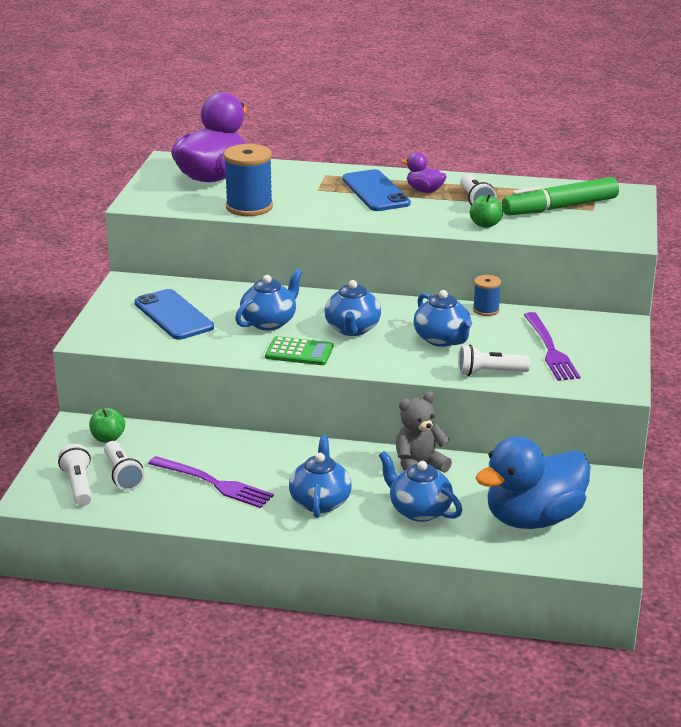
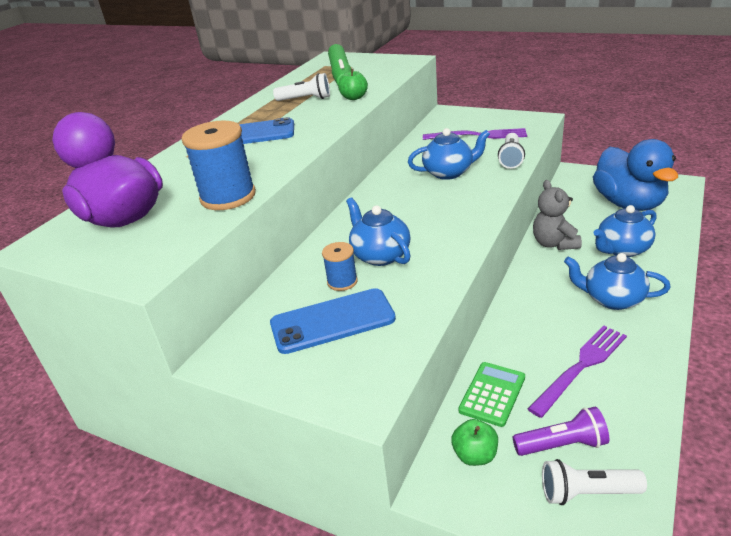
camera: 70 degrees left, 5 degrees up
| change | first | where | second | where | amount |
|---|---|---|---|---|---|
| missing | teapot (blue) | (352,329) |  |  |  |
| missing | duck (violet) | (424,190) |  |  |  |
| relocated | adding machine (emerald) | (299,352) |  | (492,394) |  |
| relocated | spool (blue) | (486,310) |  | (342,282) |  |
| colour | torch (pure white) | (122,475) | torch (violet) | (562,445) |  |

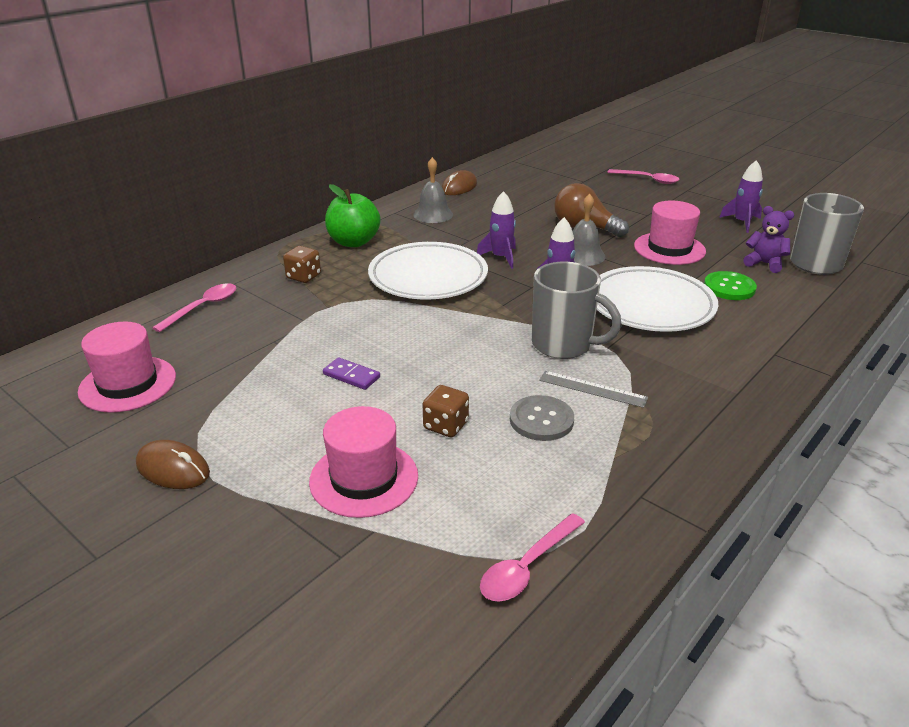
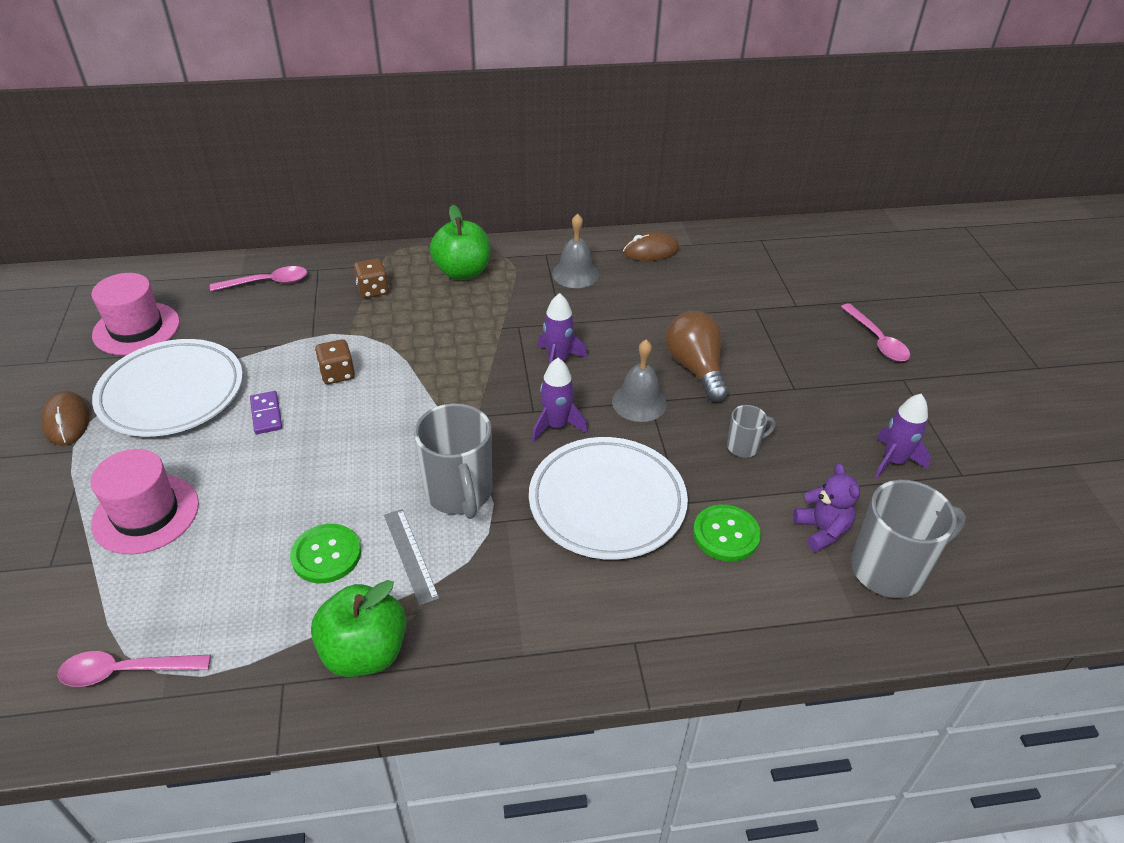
camera: 40 degrees right, 10 degrees up
| change | first | where | second | where | amount |
|---|---|---|---|---|---|
| appeared |  |  | apple fruit (emerald) | (364,652) |  |
| relocated | flat dish (pure white) | (428,277) |  | (172,393) |  |
| relocated | die (dark brown) | (446,425) |  | (337,374) |  |
| exchanged | hat (rose-pink) | (669,248) | coffee mug (gray) | (744,446) |  |
| colour | button (gray) | (541,420) | button (emerald) | (326,555) |  |

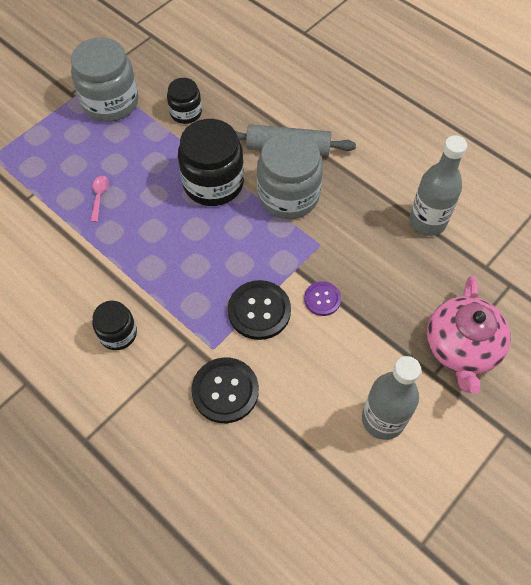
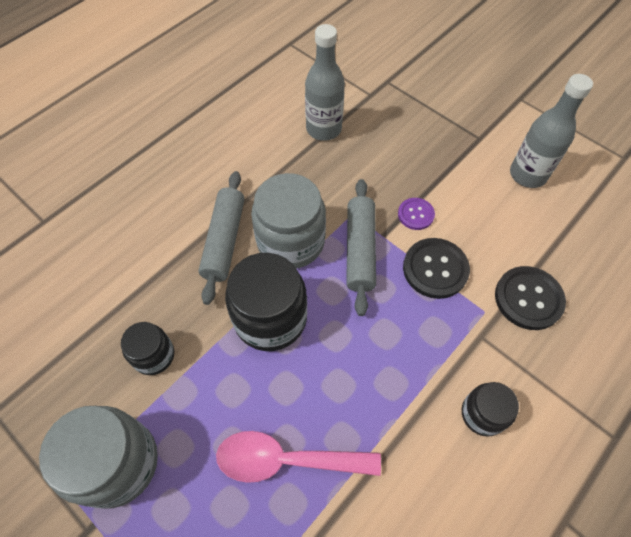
camera: 90 degrees left, 0 degrees up
| change | first | where | second | where | amount |
|---|---|---|---|---|---|
| missing | teapot (rose-pink) | (461,348) |  |  |  |
| appeared |  |  | dough roller (gray) | (360,250) |  |
| size | tablespoon (rose-pink) | (99,196) |  | (286,460) | x2.23 |

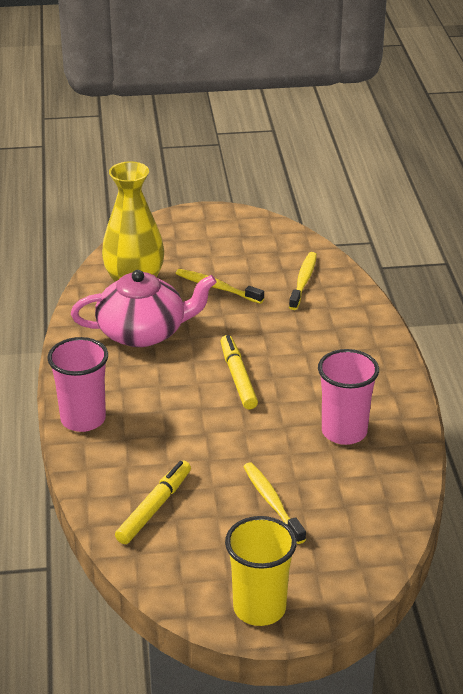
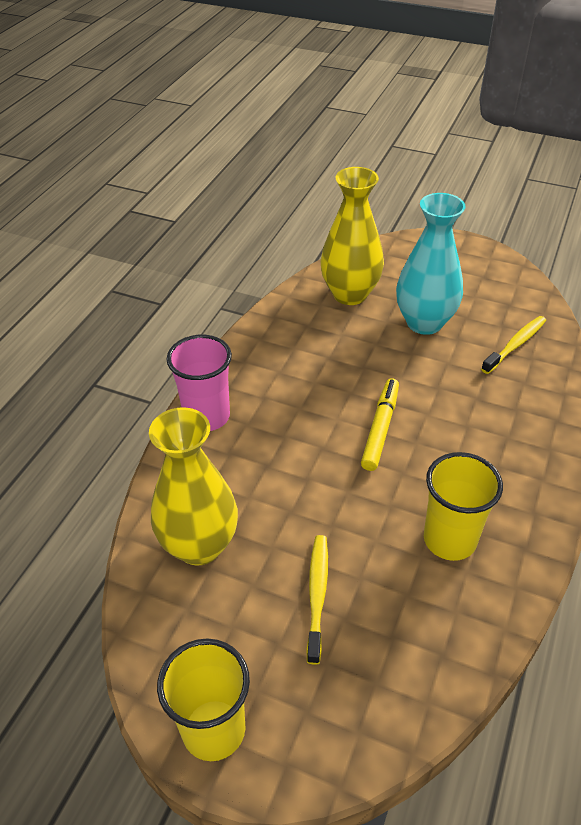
camera: 30 degrees right, 10 degrees up
| change | first | where | second | where | amount |
|---|---|---|---|---|---|
| missing | teapot (rose-pink) | (143,332) |  |  |  |
| exchanged | marker (yellow) | (154,508) | vase (yellow) | (199,545) |  |
| exchanged | tooth brush (yellow) | (217,287) | vase (aqua) | (424,323) |  |
| colour | beaker (rose-pink) | (344,432) | beaker (yellow) | (449,539) |  |

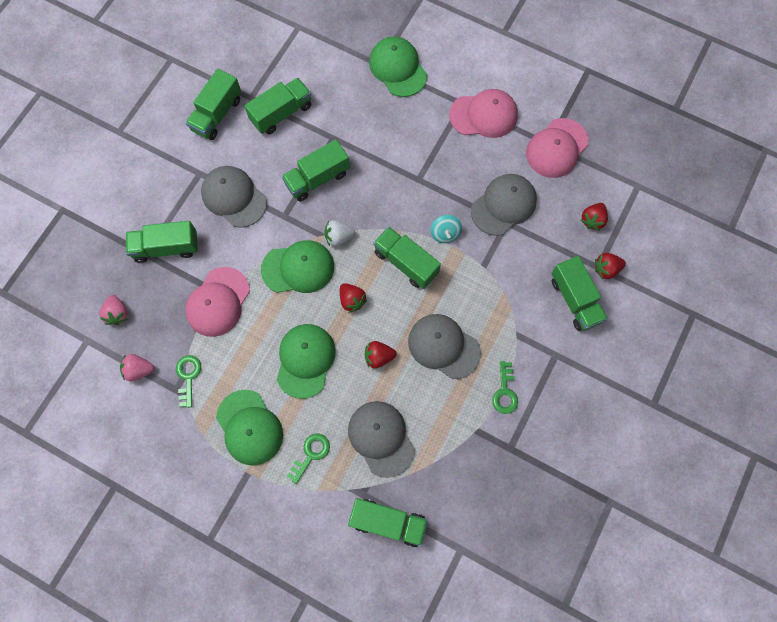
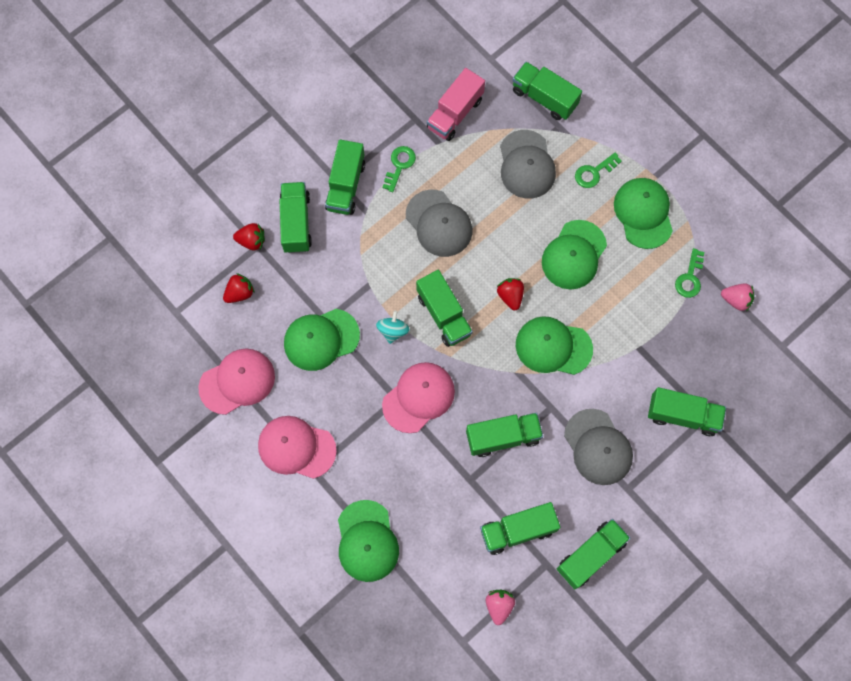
camera: 160 degrees left, 0 degrees up
| change | first | where | second | where | amount |
|---|---|---|---|---|---|
| missing | berry (pure white) | (338,237) |  |  |  |
| missing | berry (scarlet) | (378,357) |  |  |  |
| appeared |  |  | lorry (emerald) | (345,186) |  |
| appeared |  |  | lorry (rose-pink) | (455,113) |  |
| relocated | berry (rose-pink) | (117,313) |  | (499,606) |  |
| relocated | baseball cap (rose-pink) | (218,302) |  | (418,397) |  |
| colour | baseball cap (gray) | (503,205) | baseball cap (emerald) | (321,339) |  |

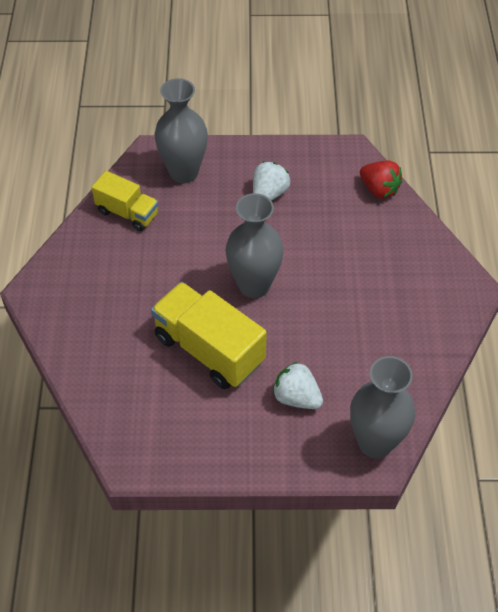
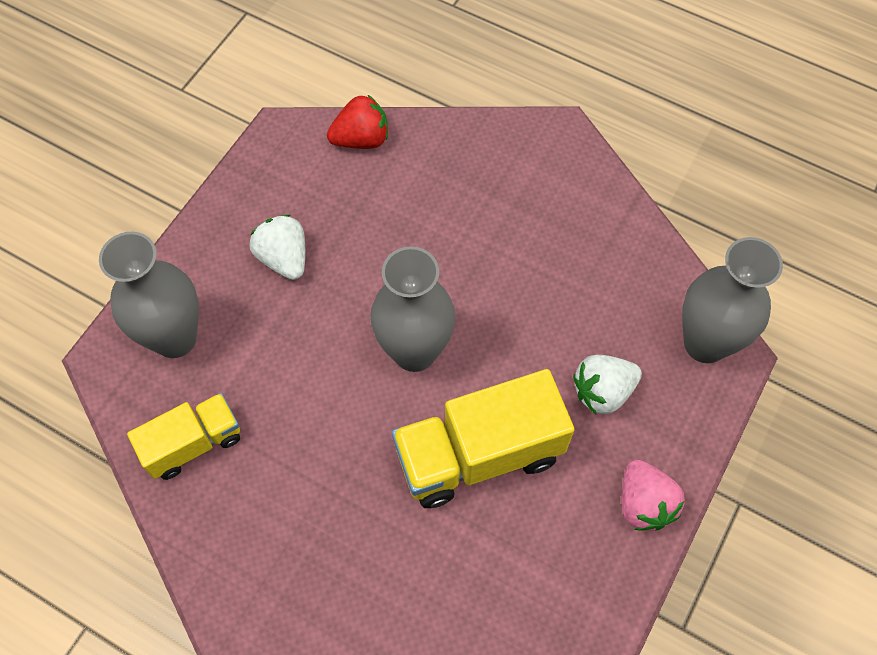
camera: 60 degrees left, 10 degrees up
| change | first | where | second | where | amount |
|---|---|---|---|---|---|
| appeared |  |  | berry (rose-pink) | (644,503) |  |

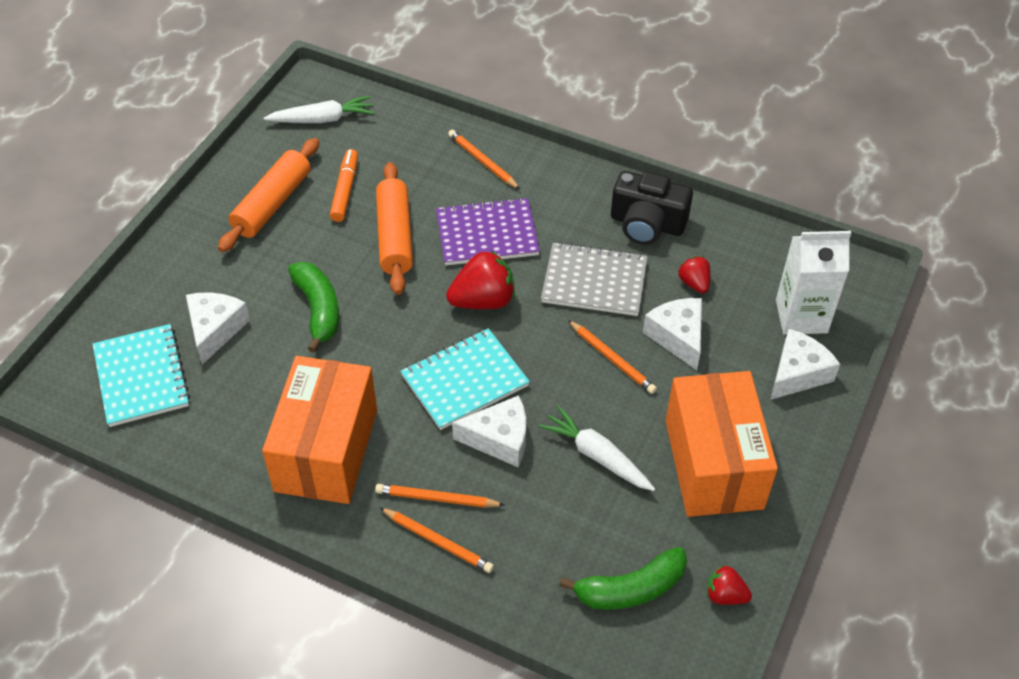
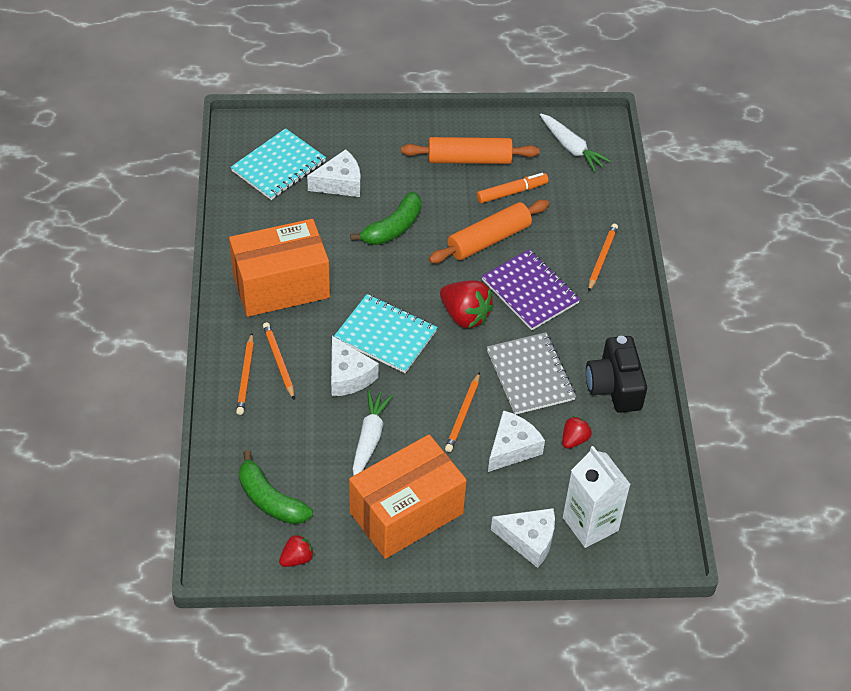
camera: 60 degrees right, 0 degrees up
| change | first | where | second | where | amount |
|---|---|---|---|---|---|
| spun | berry (scarlet) | (725,595) |  | (297,558) | 60 degrees clockwise |

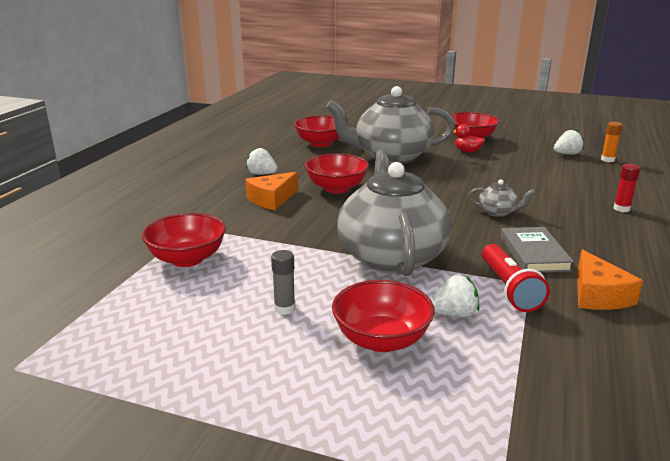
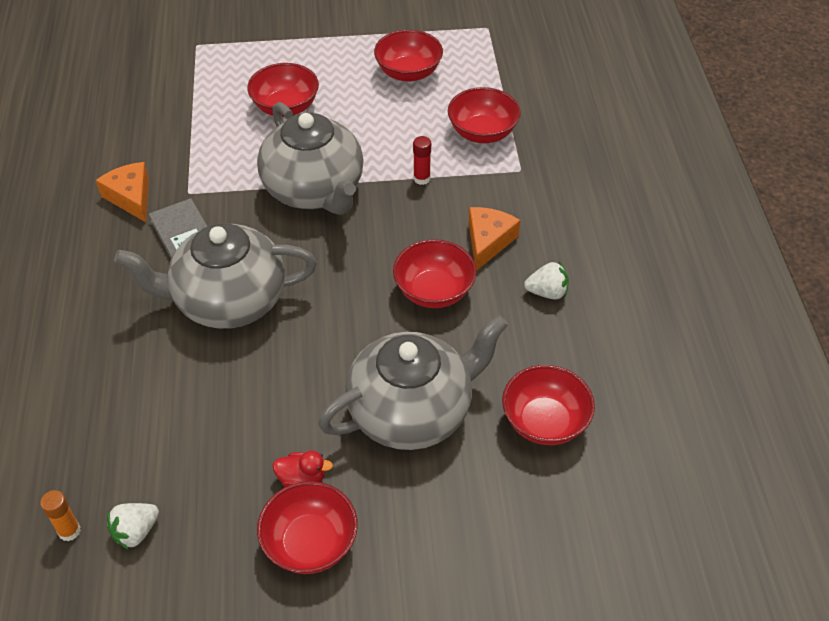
camera: 155 degrees right, 25 degrees up
| change | first | where | second | where | amount |
|---|---|---|---|---|---|
| missing | glue stick (gray) | (284,308) |  |  |  |
| missing | berry (pure white) | (454,314) |  |  |  |
| missing | torch (scarlet) | (509,289) |  |  |  |
| appeared |  |  | bowl (scarlet) | (408,72) |  |
| relocated | glue stick (scarlet) | (621,209) |  | (421,178) |  |
| size | teapot (gray) | (498,212) |  | (228,301) | x2.49 |

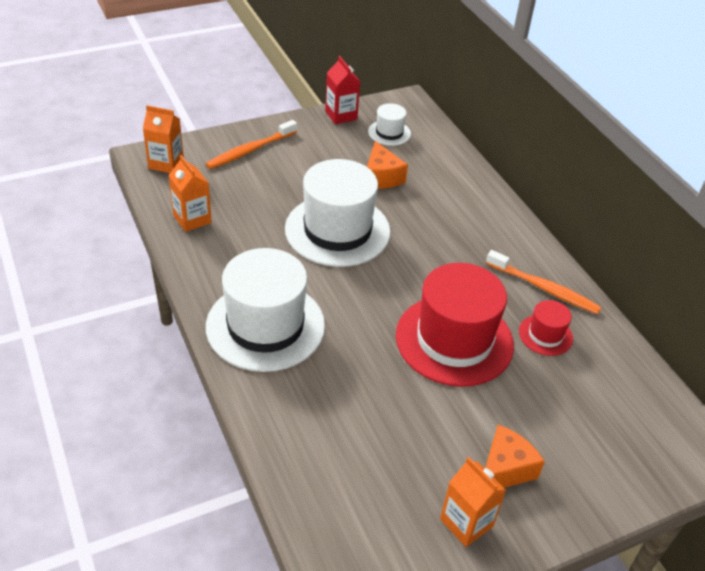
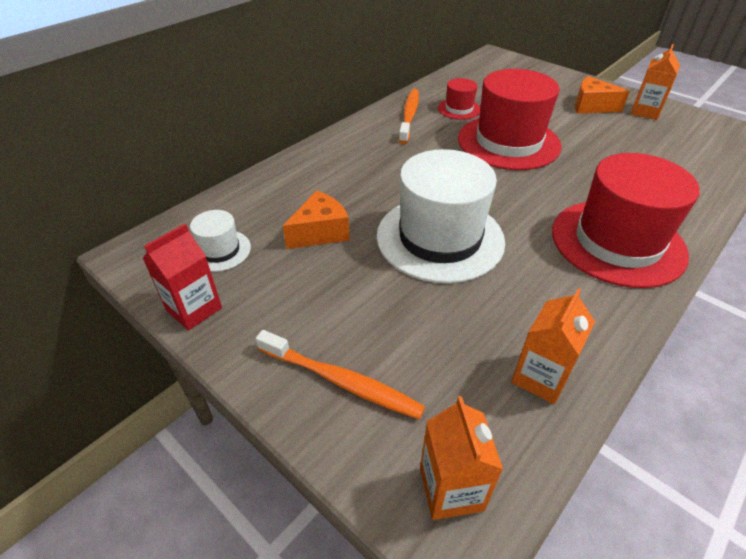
camera: 110 degrees left, 0 degrees up
| change | first | where | second | where | amount |
|---|---|---|---|---|---|
| colour | hat (pure white) | (265,326) | hat (scarlet) | (617,242) |  |

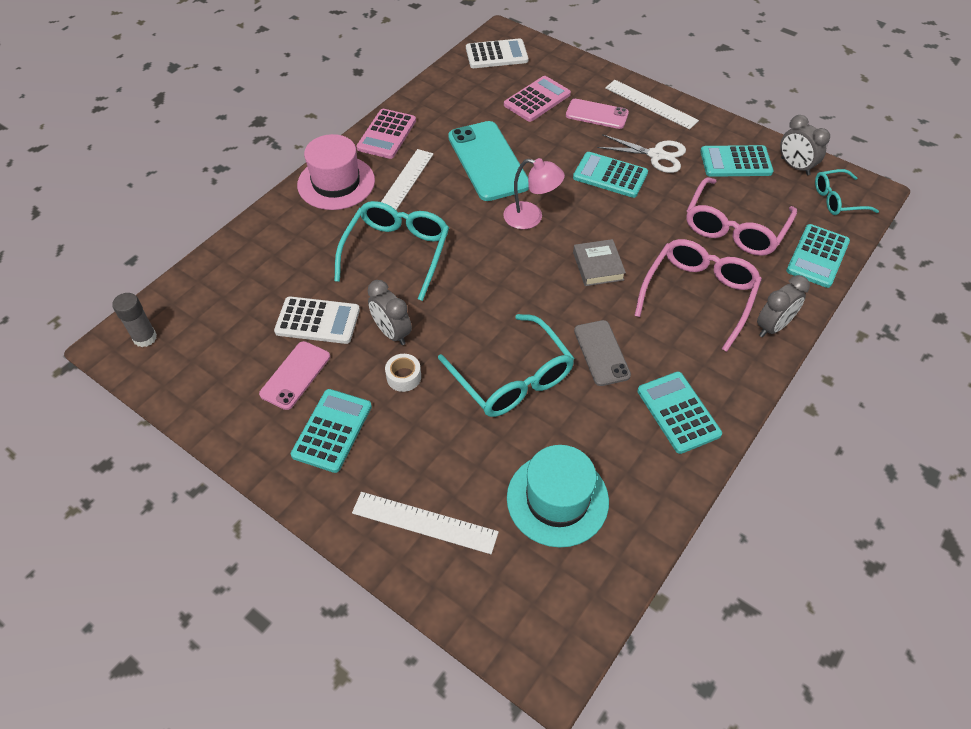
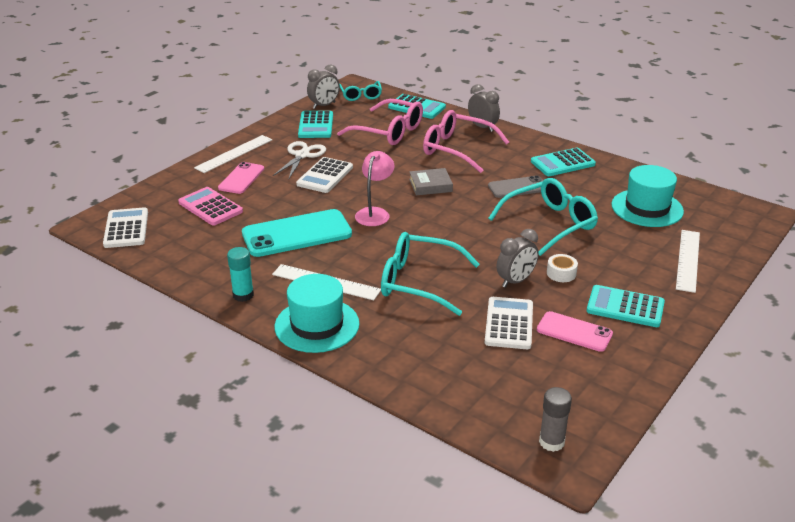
camera: 90 degrees left, 20 degrees down
| change | first | where | second | where | amount |
|---|---|---|---|---|---|
| exchanged | adding machine (rose-pink) | (387,134) | glue stick (aqua) | (243,295) |  |
| colour | hat (rose-pink) | (336,183) | hat (aqua) | (317,325) |  |
| colour | adding machine (aqua) | (610,175) | adding machine (pure white) | (325,176) |  |

